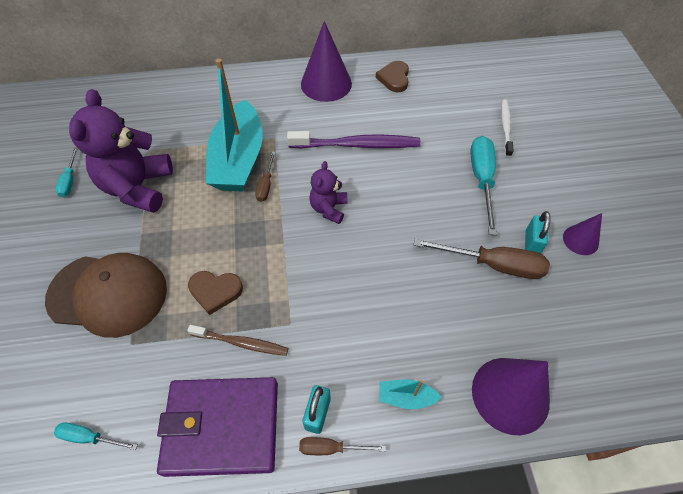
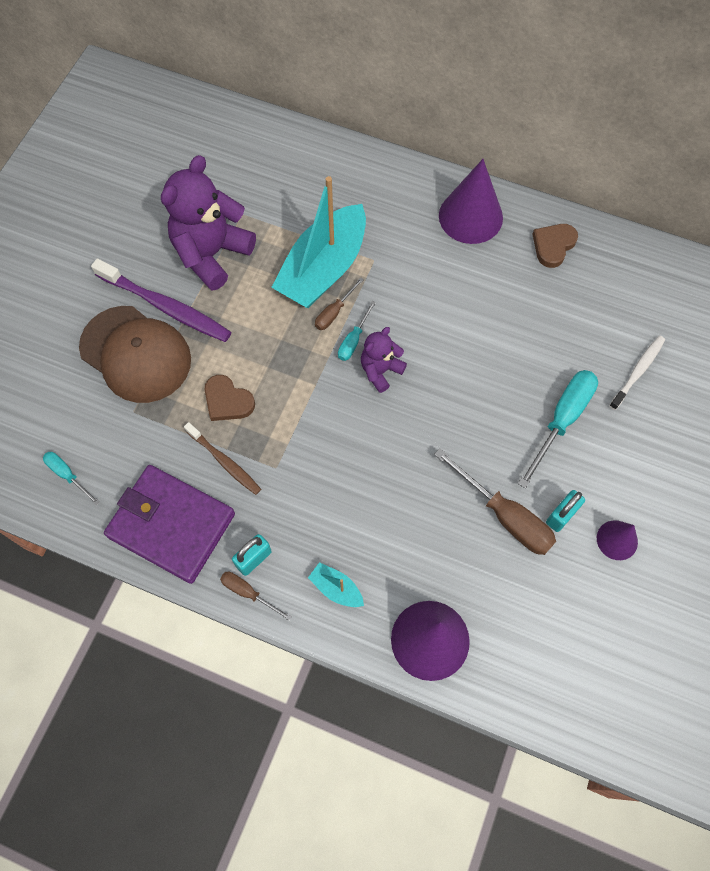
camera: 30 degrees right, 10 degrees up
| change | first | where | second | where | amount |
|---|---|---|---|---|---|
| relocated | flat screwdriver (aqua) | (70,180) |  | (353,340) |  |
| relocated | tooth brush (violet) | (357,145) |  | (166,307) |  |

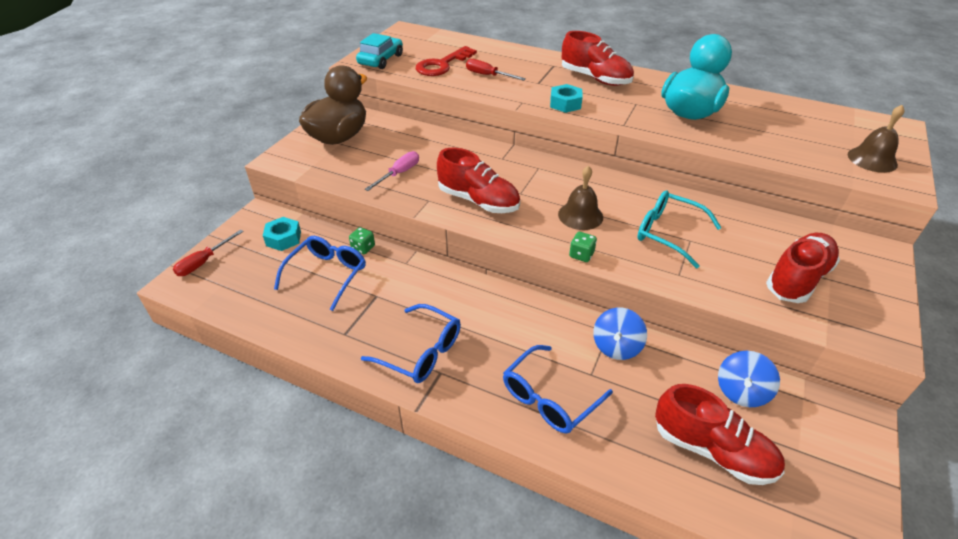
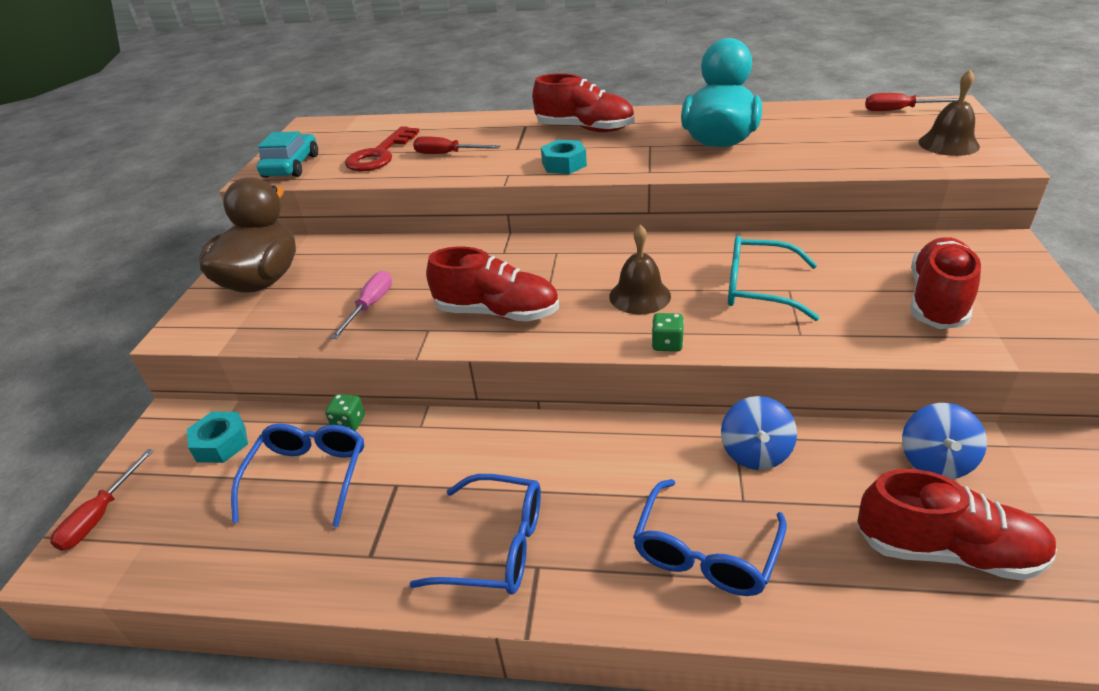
camera: 15 degrees left, 5 degrees down
| change | first | where | second | where | amount |
|---|---|---|---|---|---|
| appeared |  |  | flat screwdriver (scarlet) | (899,110) |  |

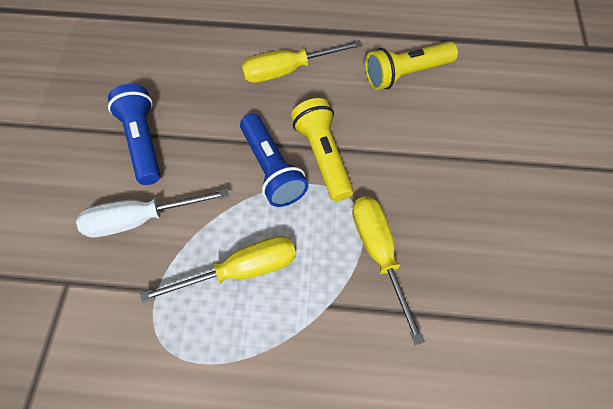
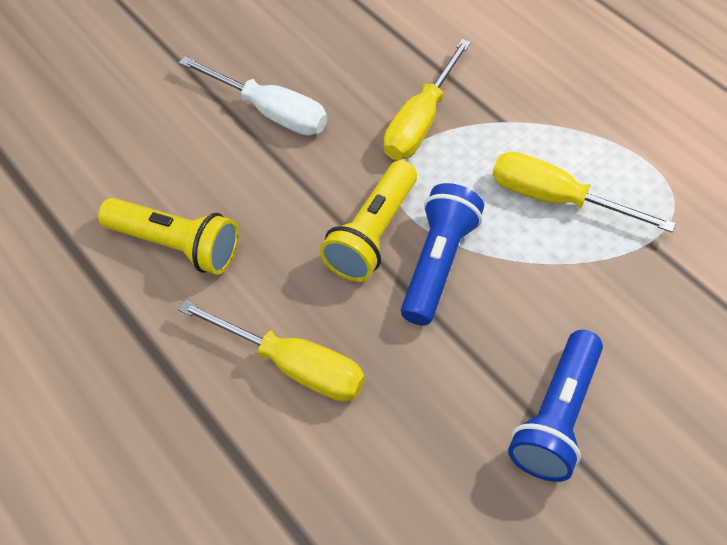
camera: 135 degrees left, 5 degrees down
| change | first | where | second | where | amount |
|---|---|---|---|---|---|
| relocated | flat screwdriver (pure white) | (140,219) |  | (270,111) |  |

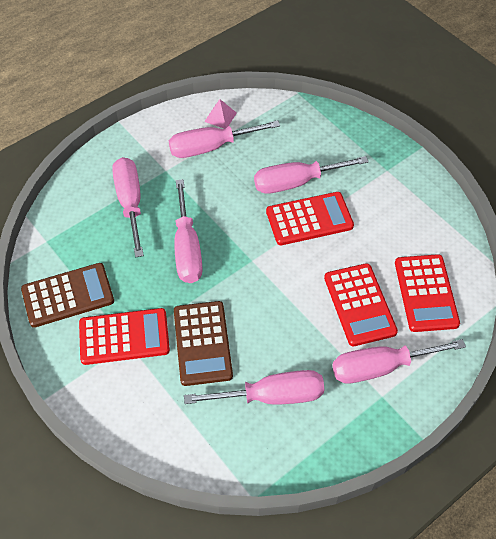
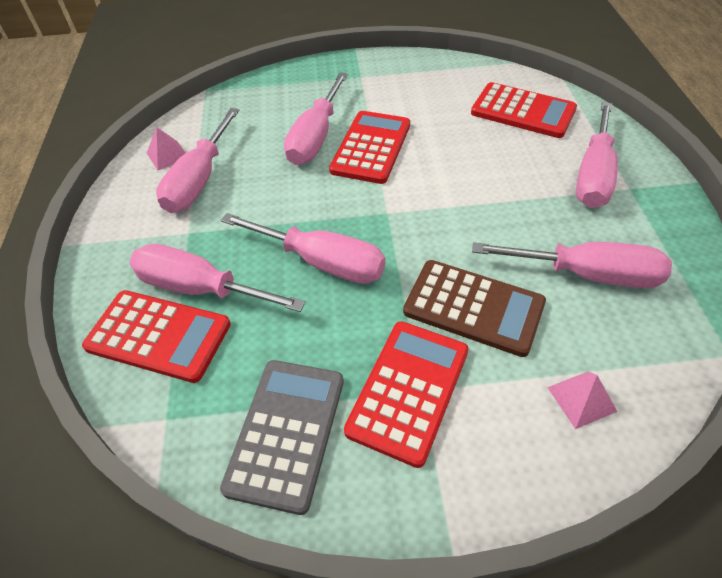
camera: 55 degrees left, 5 degrees down
| change | first | where | second | where | amount |
|---|---|---|---|---|---|
| appeared |  |  | pyramid shape (rose-pink) | (581,399) |  |
| relocated | adding machine (scarlet) | (359,304) |  | (158,335) |  |
| colour | adding machine (dark brown) | (68,295) | adding machine (gray) | (286,432) |  |
| spun | flat screwdriver (rose-pink) | (272,396) |  | (587,274) | 75 degrees clockwise |

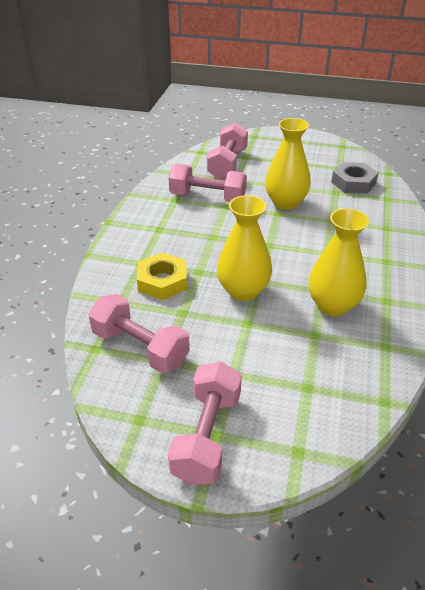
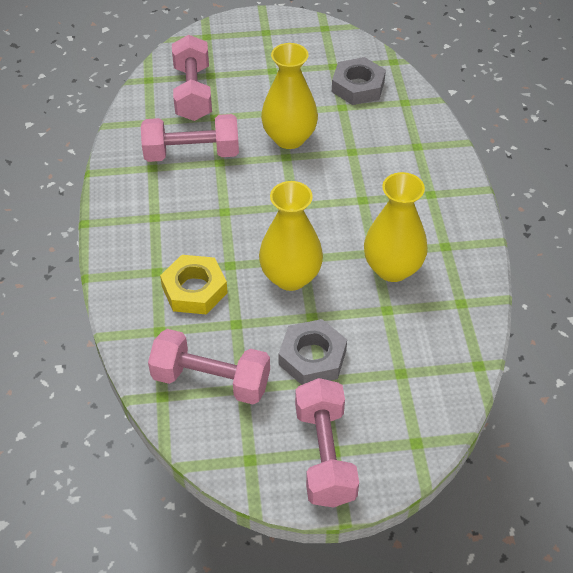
camera: 20 degrees left, 10 degrees up
| change | first | where | second | where | amount |
|---|---|---|---|---|---|
| appeared |  |  | hexagon nut (gray) | (312,357) |  |

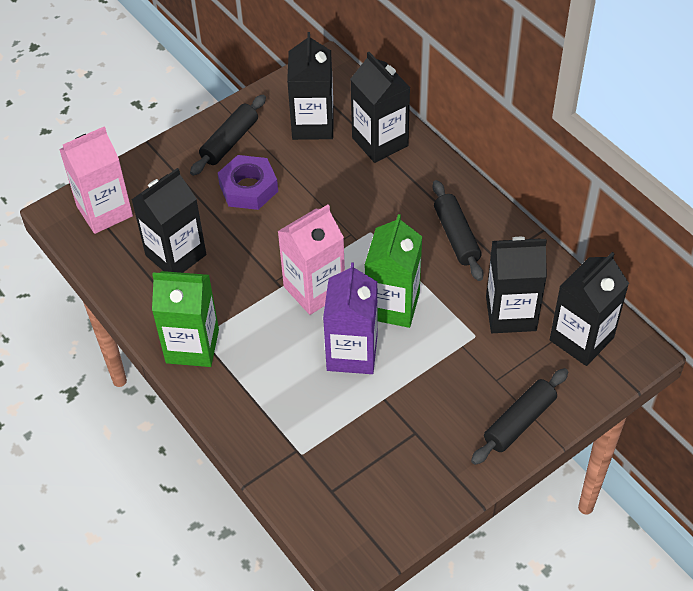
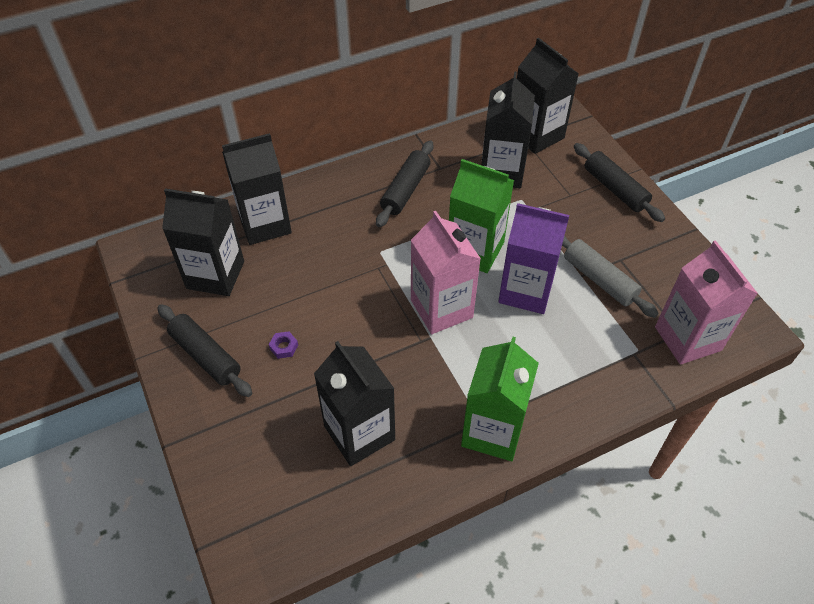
camera: 80 degrees left, 0 degrees up
| change | first | where | second | where | amount |
|---|---|---|---|---|---|
| appeared |  |  | dough roller (gray) | (599,279) |  |
| relocated | juice carton (rose-pink) | (104,211) |  | (687,338) |  |
| spun | dough roller (black) | (457,236) |  | (405,190) | 60 degrees counterclockwise |
| size | hexagon nut (violet) | (248,188) |  | (284,347) | x0.41 |

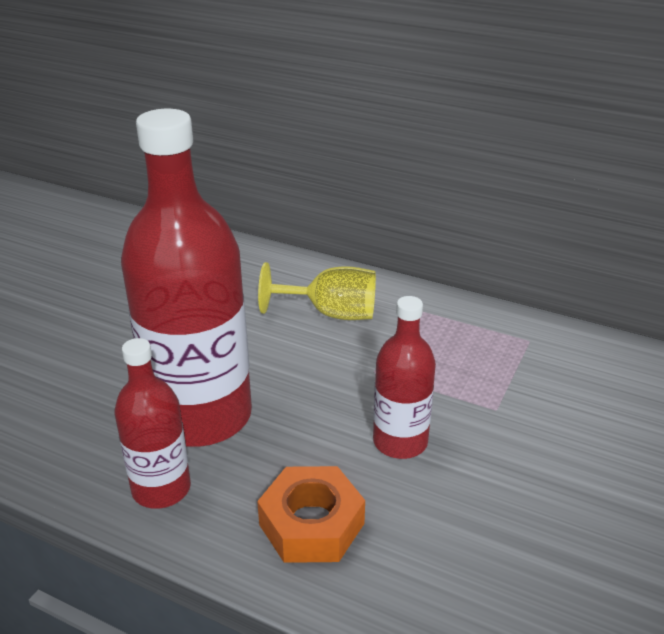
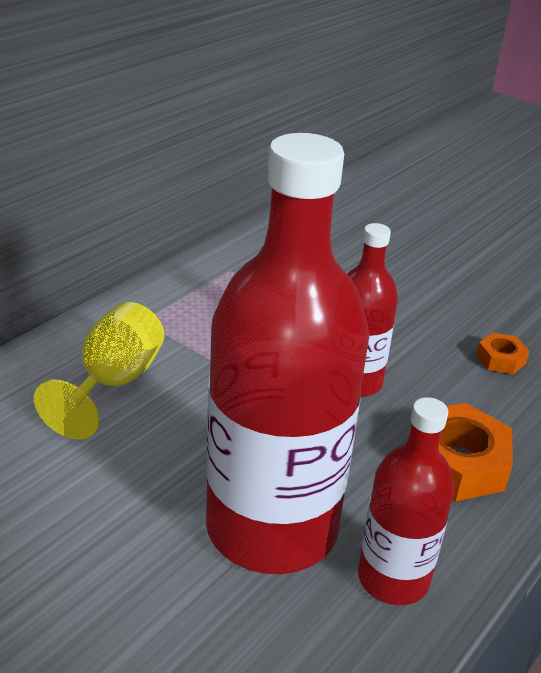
camera: 80 degrees left, 0 degrees up
| change | first | where | second | where | amount |
|---|---|---|---|---|---|
| appeared |  |  | hexagon nut (bright orange) | (500,359) |  |

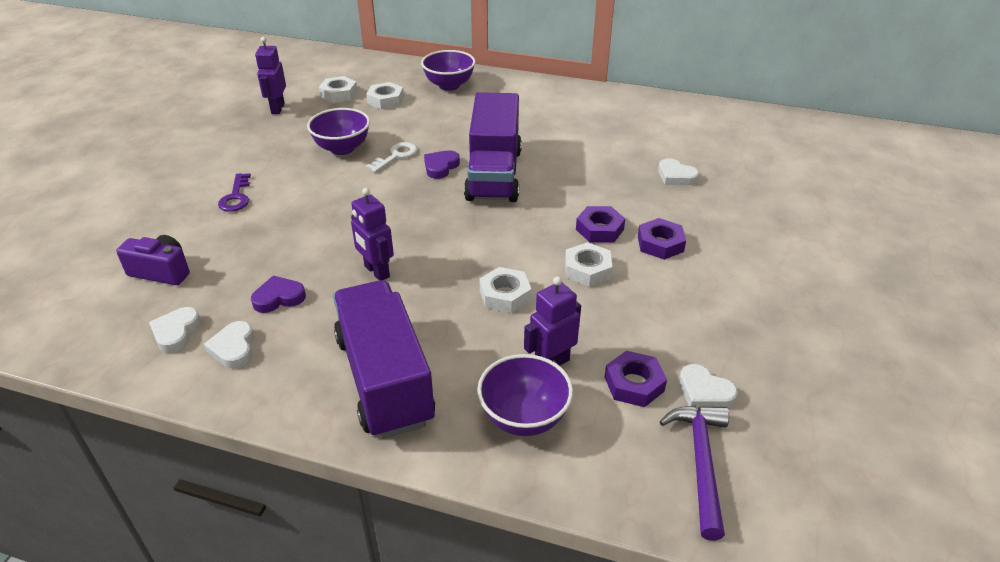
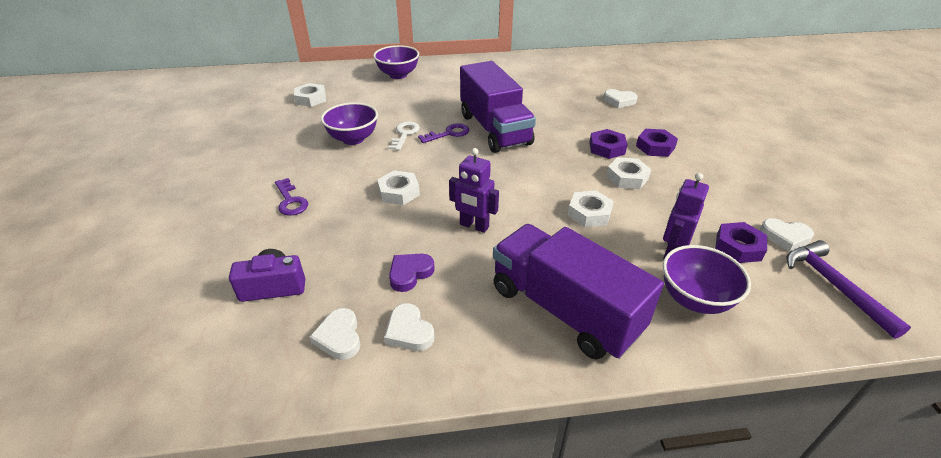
camera: 25 degrees left, 0 degrees up
| change | first | where | second | where | amount |
|---|---|---|---|---|---|
| missing | robot figure (violet) | (277,108) |  |  |  |
| relocated | hexagon nut (pure white) | (386,100) |  | (399,192) |  |
| exchanged | heart shape (violet) | (440,167) | door key (violet) | (448,134) |  |

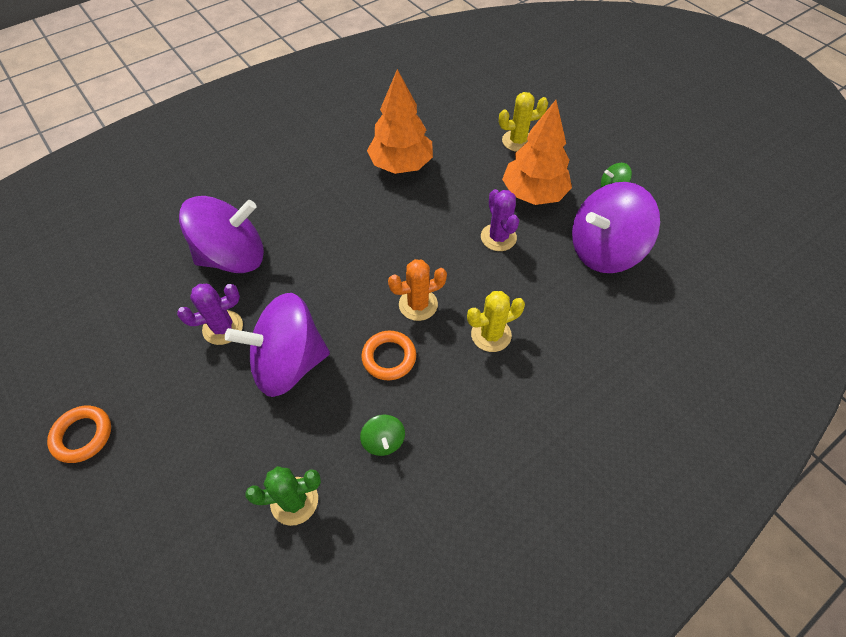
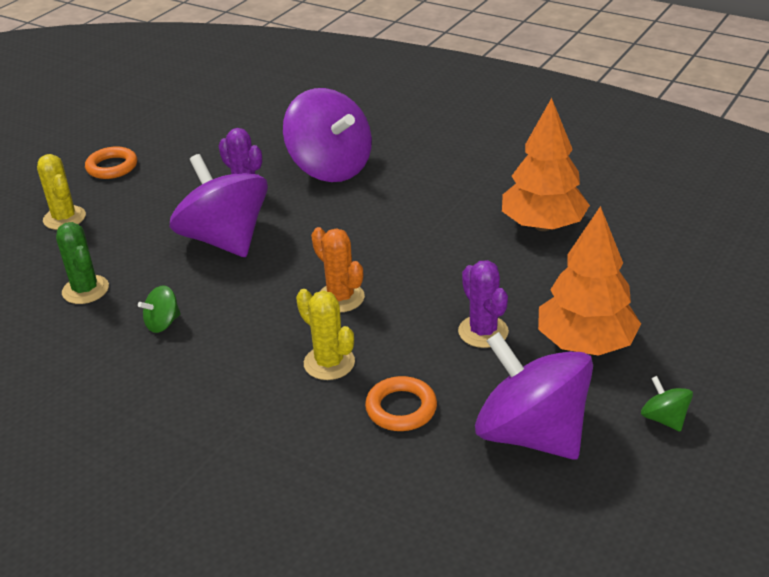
camera: 70 degrees right, 20 degrees down
| change | first | where | second | where | amount |
|---|---|---|---|---|---|
| relocated | hoop (bright orange) | (389,357) |  | (401,408) |  |
| relocated | prickly plant (yellow) | (517,141) |  | (64,218) |  |
| spun | prickly plant (violet) | (498,237) |  | (483,332) | 75 degrees counterclockwise |

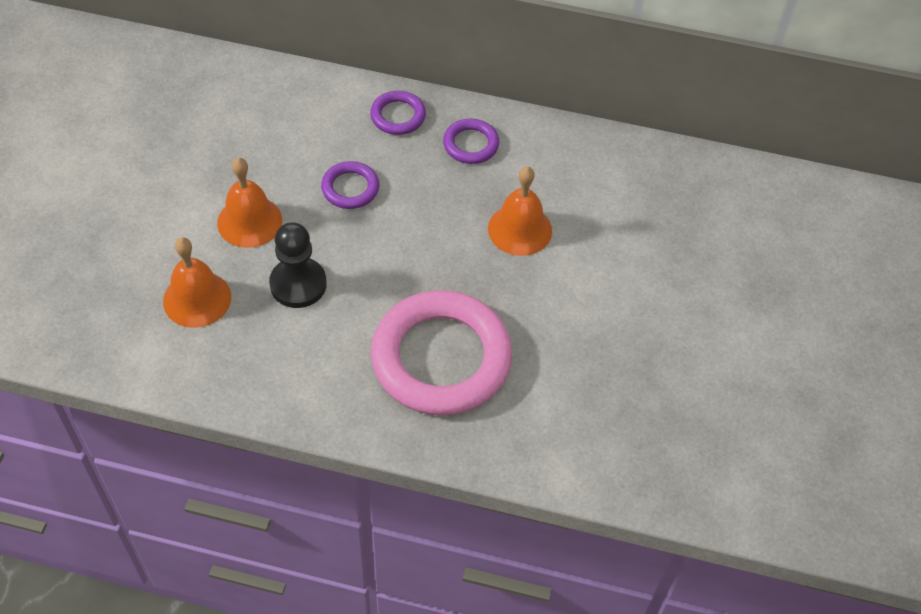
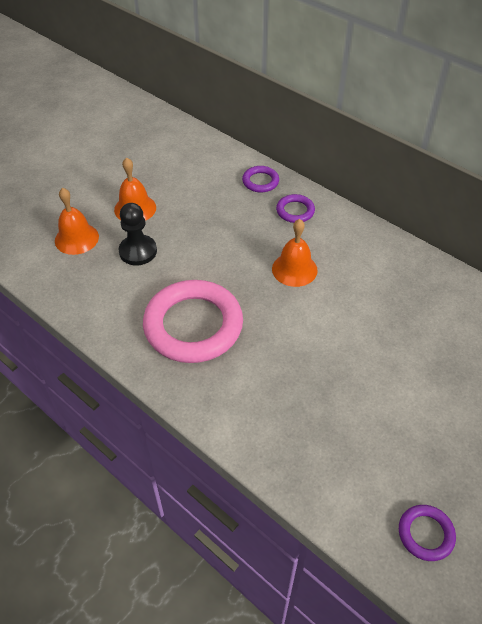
camera: 30 degrees right, 5 degrees down
| change | first | where | second | where | amount |
|---|---|---|---|---|---|
| relocated | hoop (violet) | (350,188) |  | (425,534) |  |

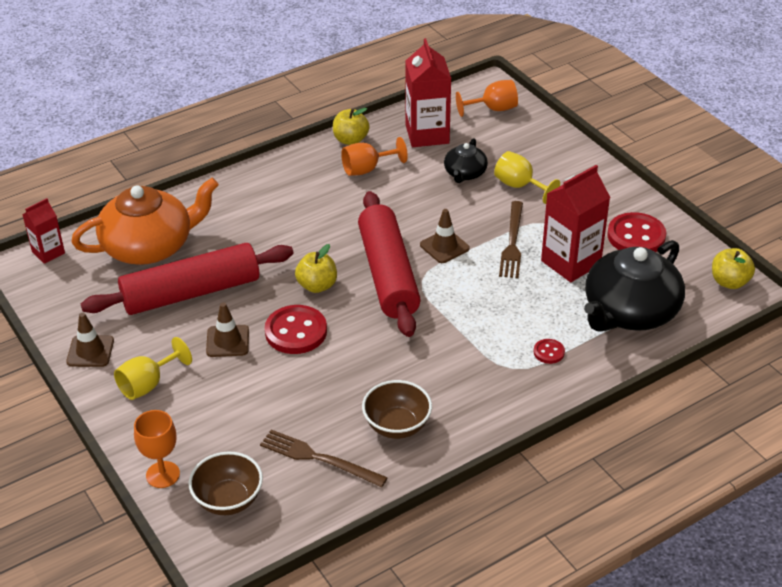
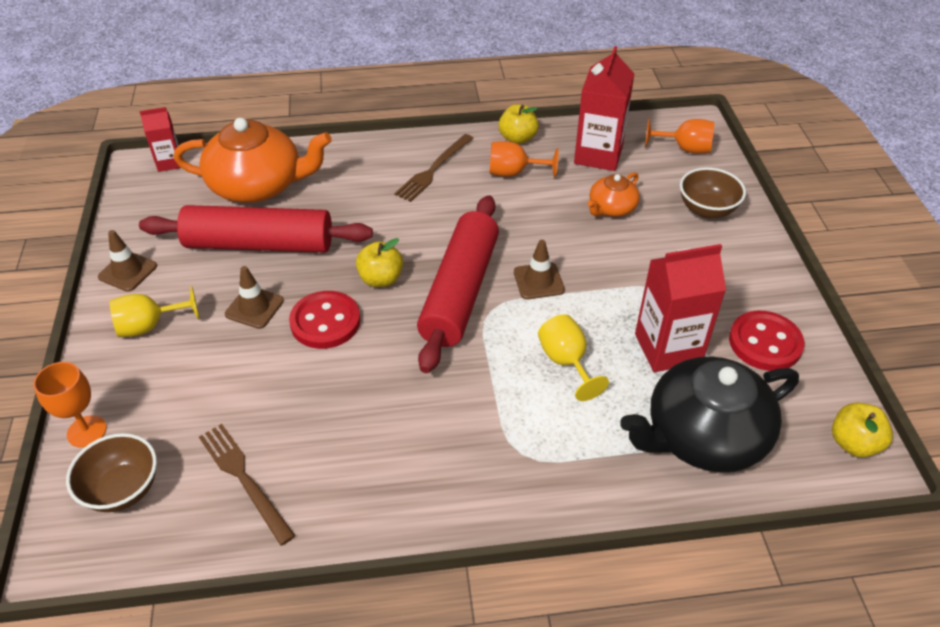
camera: 25 degrees right, 5 degrees up
| change | first | where | second | where | amount |
|---|---|---|---|---|---|
| missing | button (scarlet) | (549,352) |  |  |  |
| relocated | bowl (dark brown) | (397,426) |  | (706,209) |  |
| relocated | goblet (yellow) | (519,186) |  | (566,362) |  |
| relocated | dinner fork (dark brown) | (512,242) |  | (434,169) |  |
| colour | teapot (black) | (465,173) | teapot (bright orange) | (611,208) |  |

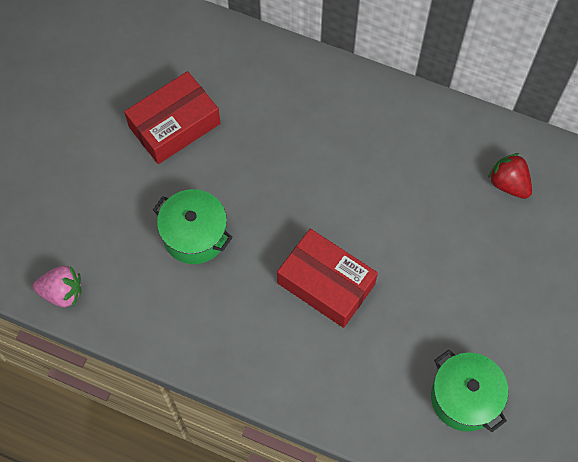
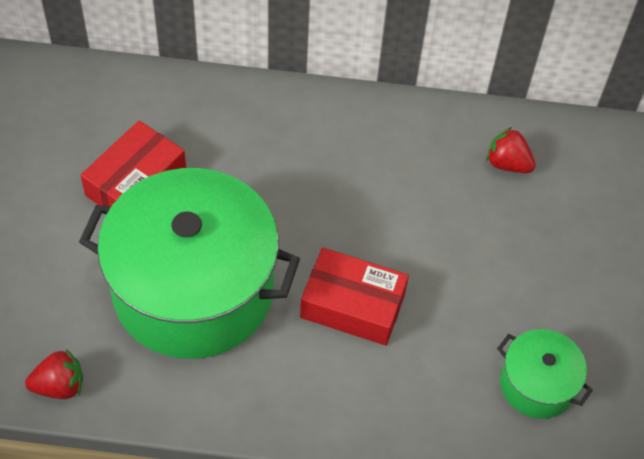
camera: 20 degrees left, 10 degrees down
| change | first | where | second | where | amount |
|---|---|---|---|---|---|
| colour | berry (rose-pink) | (62,292) | berry (scarlet) | (60,386) |  |
| size | cooking pot (emerald) | (195,235) |  | (193,290) | x2.19 |

